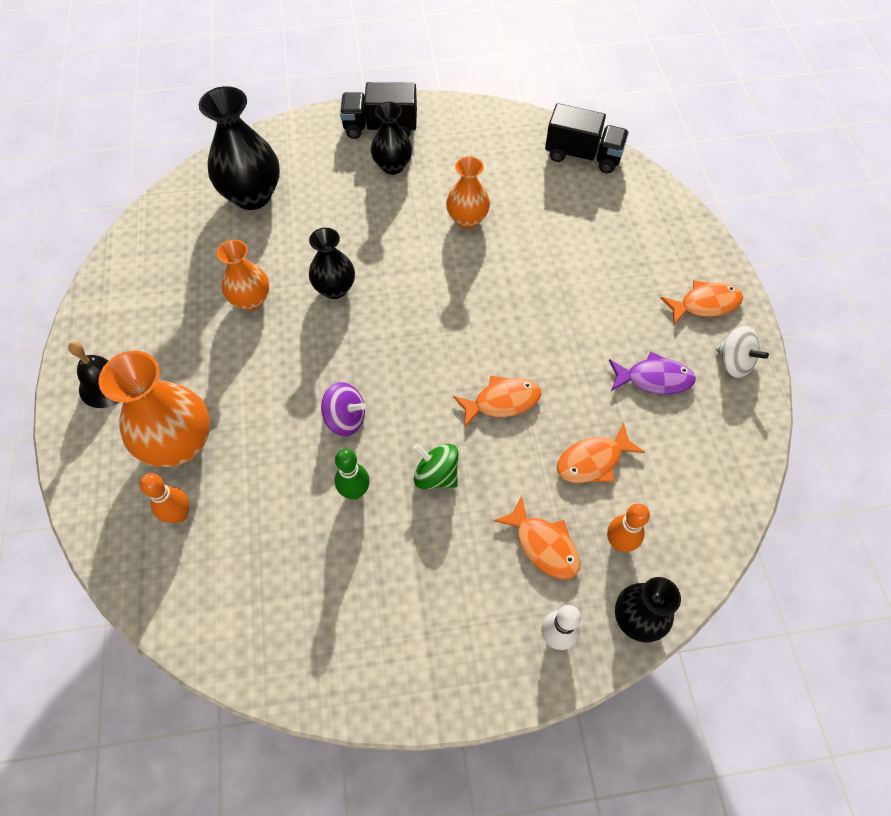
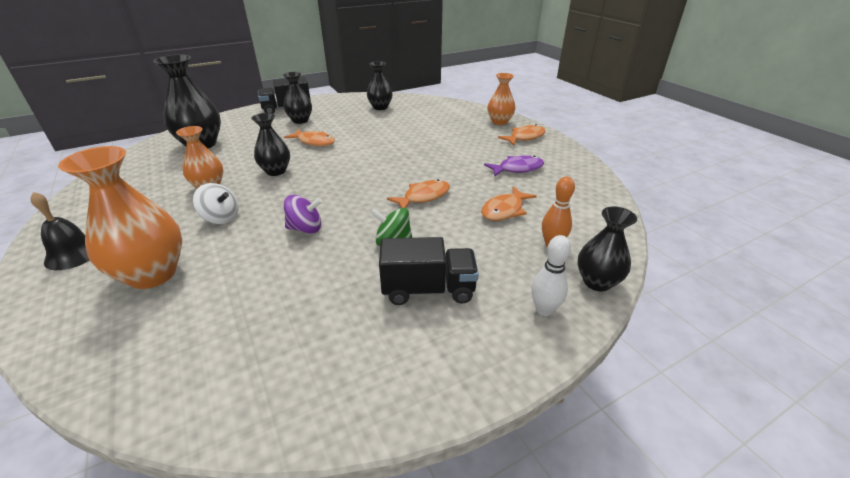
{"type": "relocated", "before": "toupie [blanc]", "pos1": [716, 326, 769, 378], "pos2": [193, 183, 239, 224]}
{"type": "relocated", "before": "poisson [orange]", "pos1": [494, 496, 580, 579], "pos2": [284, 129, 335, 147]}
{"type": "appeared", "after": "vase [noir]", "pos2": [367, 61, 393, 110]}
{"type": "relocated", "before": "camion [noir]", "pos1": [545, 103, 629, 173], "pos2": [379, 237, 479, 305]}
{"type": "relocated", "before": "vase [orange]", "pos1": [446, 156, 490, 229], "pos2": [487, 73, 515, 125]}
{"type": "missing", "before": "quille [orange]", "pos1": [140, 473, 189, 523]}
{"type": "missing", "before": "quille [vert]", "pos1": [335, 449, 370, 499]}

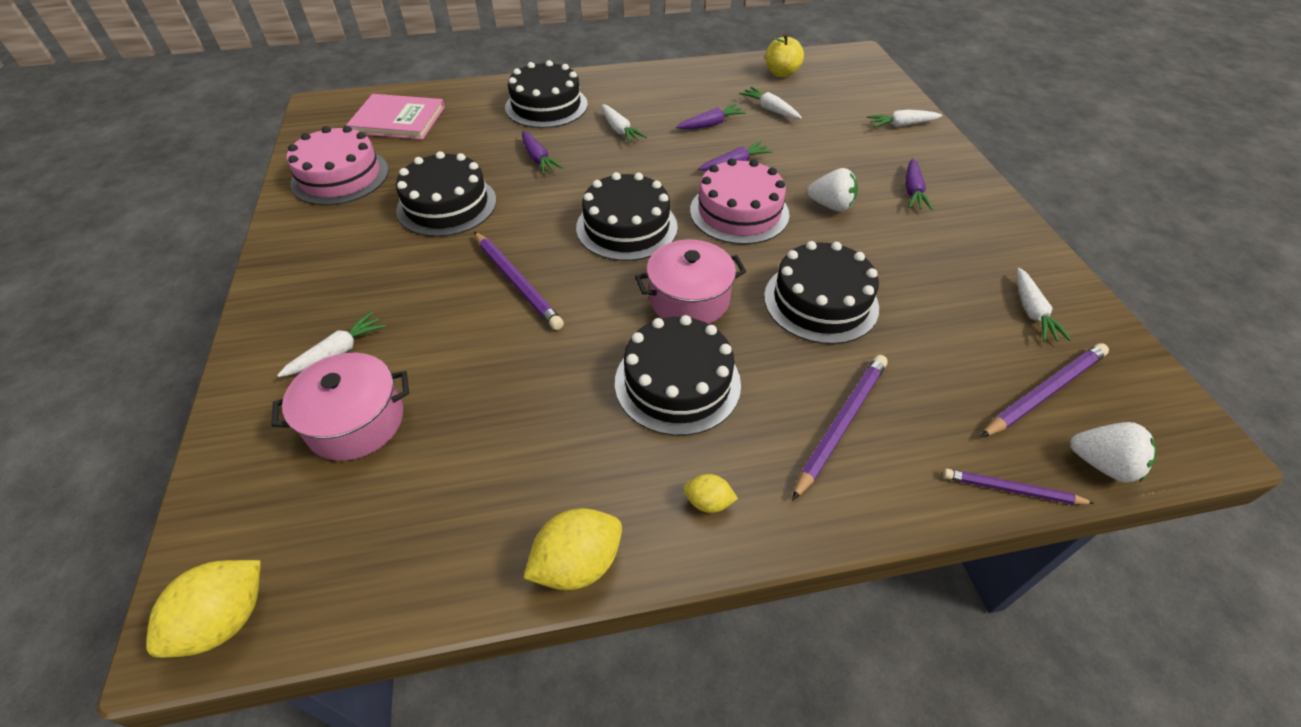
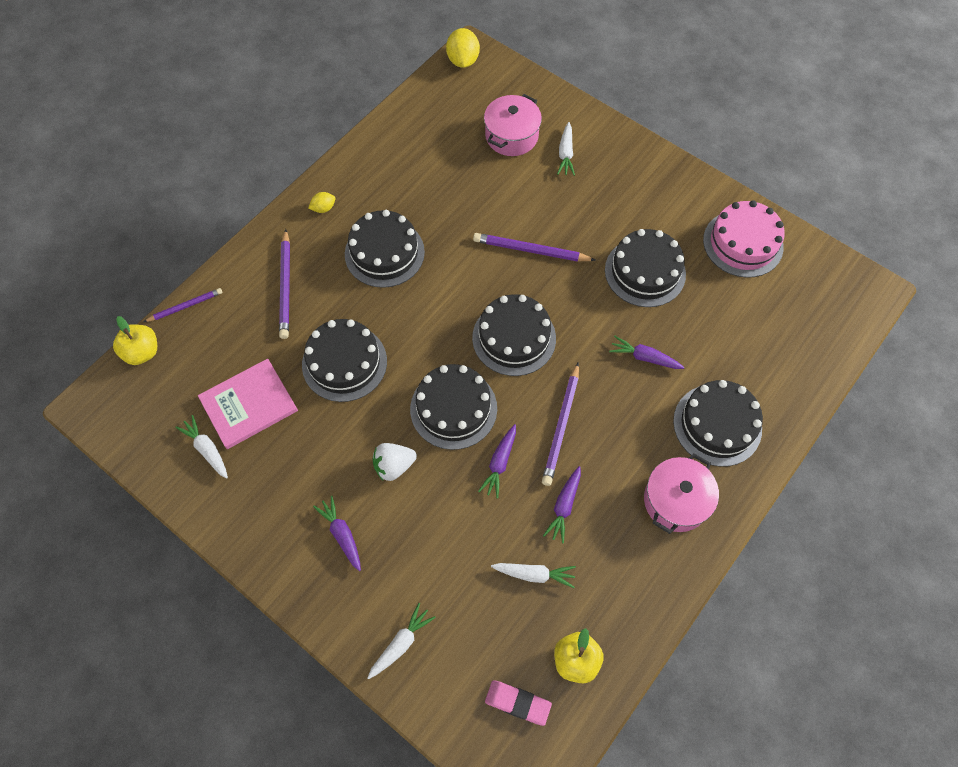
{"type": "exchanged", "before": "fraise [blanc]", "after": "pomme [jaune]", "pos1": [1070, 422, 1156, 483], "pos2": [113, 316, 157, 365]}
{"type": "relocated", "before": "livre [rose]", "pos1": [346, 94, 445, 140], "pos2": [198, 359, 298, 449]}
{"type": "colour", "before": "gâteau [rose]", "after": "gâteau [noir]", "pos1": [690, 158, 789, 245], "pos2": [410, 364, 497, 450]}
{"type": "appeared", "after": "gomme [rose]", "pos2": [485, 680, 552, 726]}
{"type": "relocated", "before": "crayon [violet]", "pos1": [981, 343, 1109, 438], "pos2": [542, 362, 579, 486]}
{"type": "relocated", "before": "marmite [rose]", "pos1": [635, 240, 747, 324], "pos2": [644, 453, 719, 534]}
{"type": "missing", "before": "citron [jaune]", "pos1": [524, 508, 622, 590]}
{"type": "missing", "before": "carotte [blanc]", "pos1": [602, 104, 647, 144]}

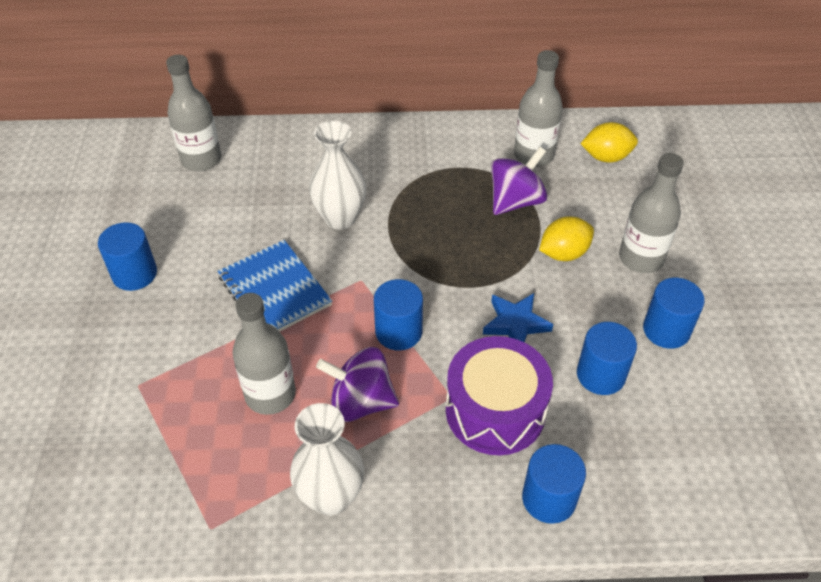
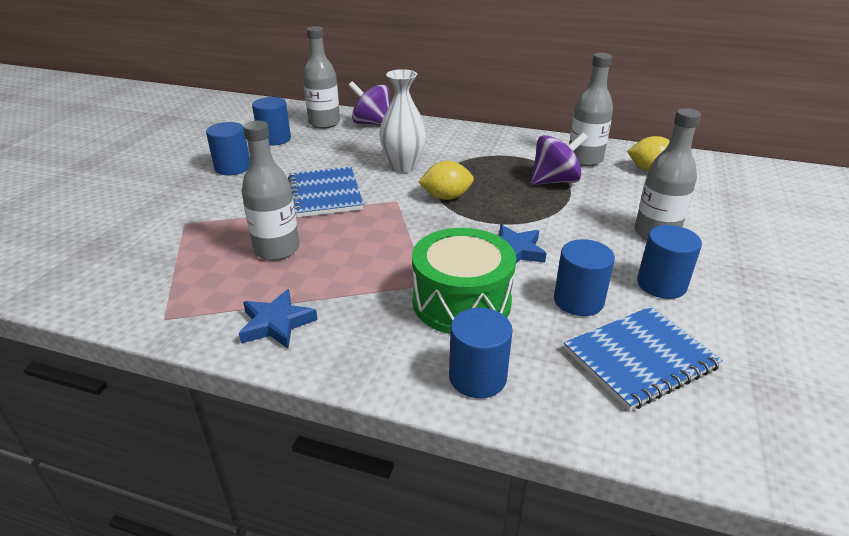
{"type": "exchanged", "before": "vase [blanc]", "after": "étoile [bleu]", "pos1": [290, 403, 364, 516], "pos2": [239, 289, 318, 348]}
{"type": "relocated", "before": "cylindre [bleu]", "pos1": [374, 279, 423, 351], "pos2": [252, 97, 291, 146]}
{"type": "relocated", "before": "toupie [violet]", "pos1": [316, 347, 399, 422], "pos2": [348, 81, 390, 125]}
{"type": "colour", "before": "tambour [violet]", "after": "tambour [vert]", "pos1": [446, 336, 553, 455], "pos2": [412, 228, 516, 334]}
{"type": "relocated", "before": "citron [jaune]", "pos1": [539, 216, 594, 261], "pos2": [418, 161, 474, 200]}
{"type": "appeared", "after": "carnet [bleu]", "pos2": [564, 306, 723, 411]}

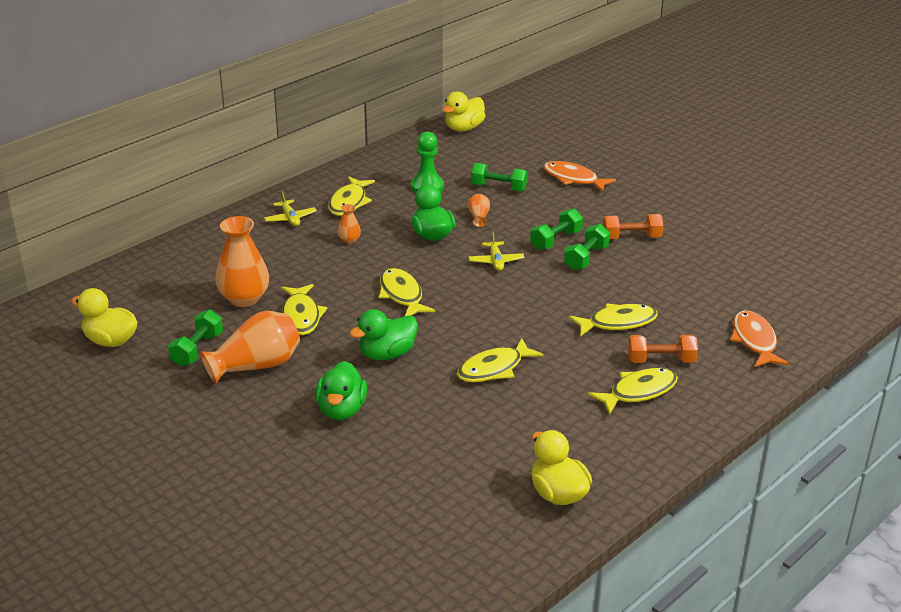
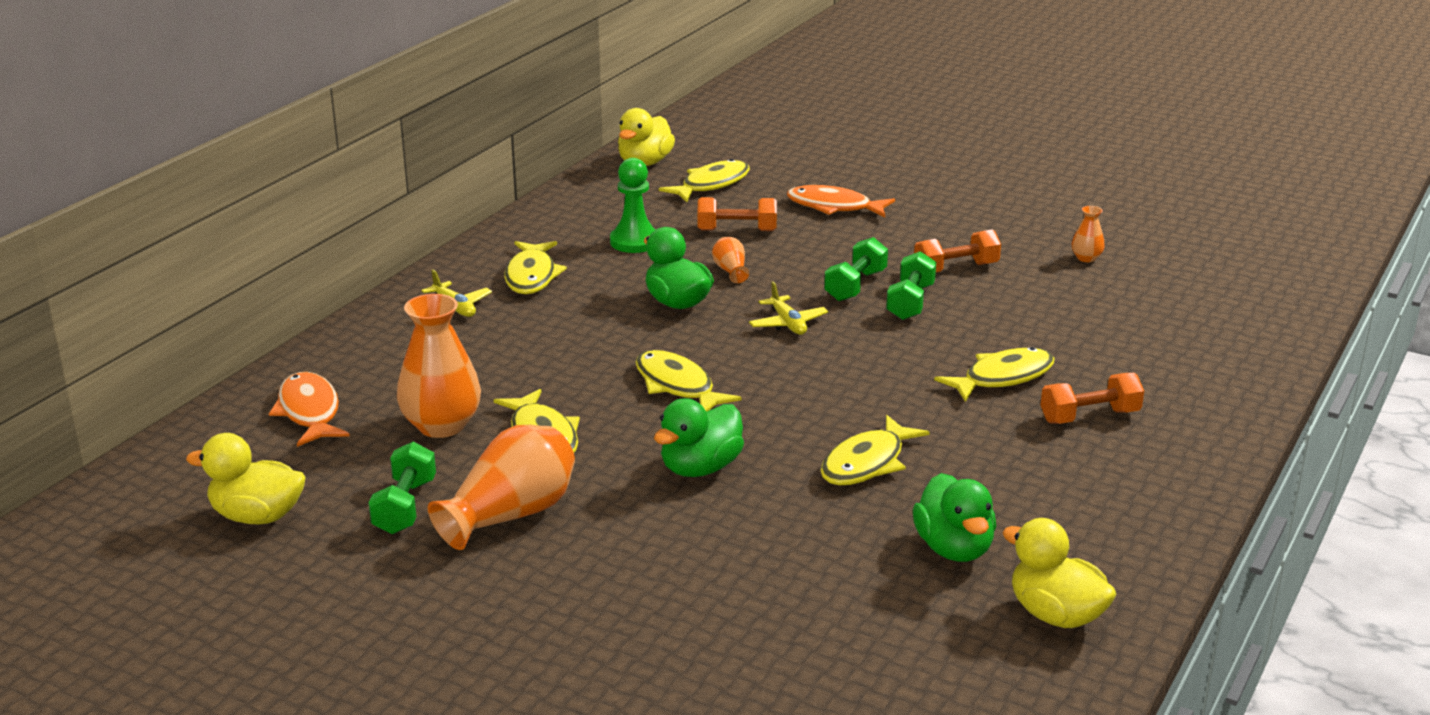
{"type": "relocated", "before": "poisson [orange]", "pos1": [730, 310, 789, 367], "pos2": [269, 372, 350, 447]}
{"type": "relocated", "before": "poisson [jaune]", "pos1": [588, 368, 678, 415], "pos2": [659, 159, 750, 202]}
{"type": "colour", "before": "haltère [vert]", "after": "haltère [orange]", "pos1": [471, 163, 528, 192], "pos2": [697, 197, 777, 231]}
{"type": "relocated", "before": "canard [vert]", "pos1": [315, 361, 367, 420], "pos2": [913, 473, 996, 562]}
{"type": "relocated", "before": "vase [orange]", "pos1": [338, 204, 361, 244], "pos2": [1072, 206, 1105, 262]}

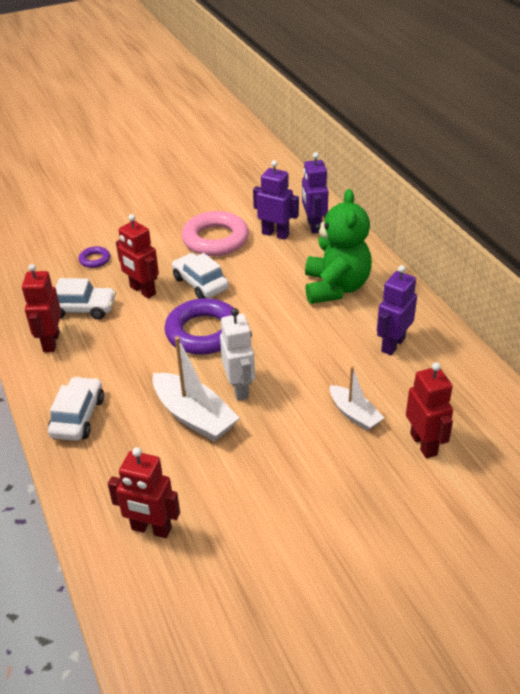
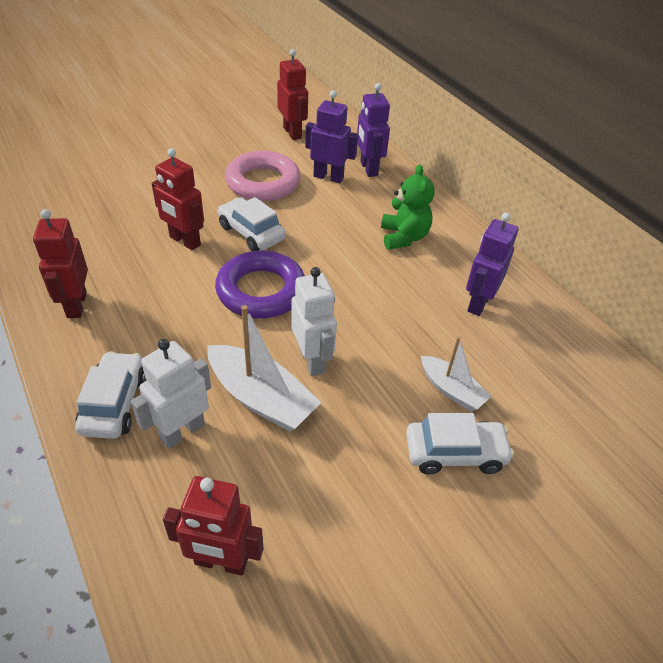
{"type": "appeared", "after": "robot [blanc]", "pos2": [131, 339, 211, 449]}
{"type": "relocated", "before": "robot [rouge]", "pos1": [406, 362, 453, 458], "pos2": [277, 49, 308, 140]}
{"type": "size", "before": "ours en peluche [vert]", "pos1": [305, 189, 372, 304], "pos2": [381, 165, 434, 250], "scale": 0.66}
{"type": "relocated", "before": "voiture [blanc]", "pos1": [55, 278, 116, 319], "pos2": [406, 413, 514, 474]}
{"type": "missing", "before": "anneau [violet]", "pos1": [79, 246, 110, 268]}

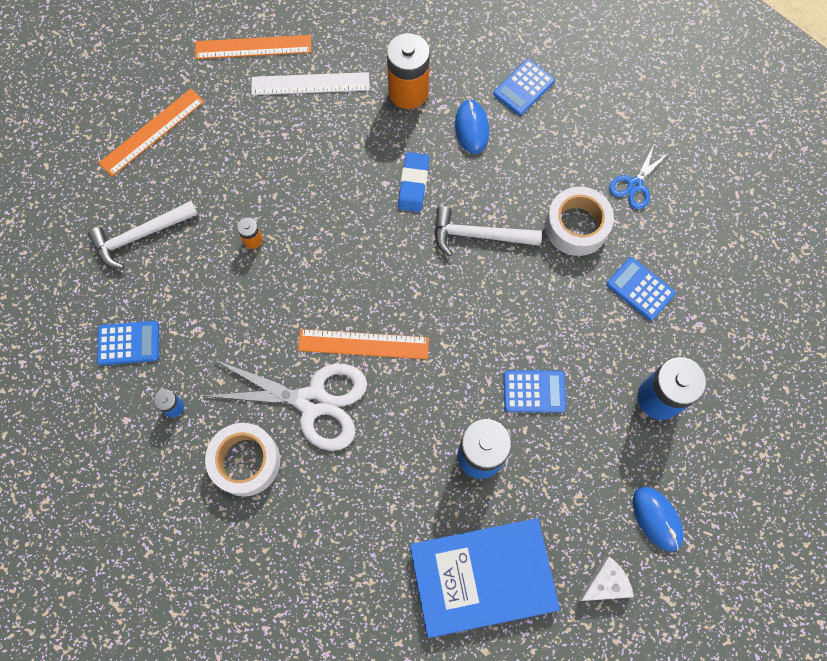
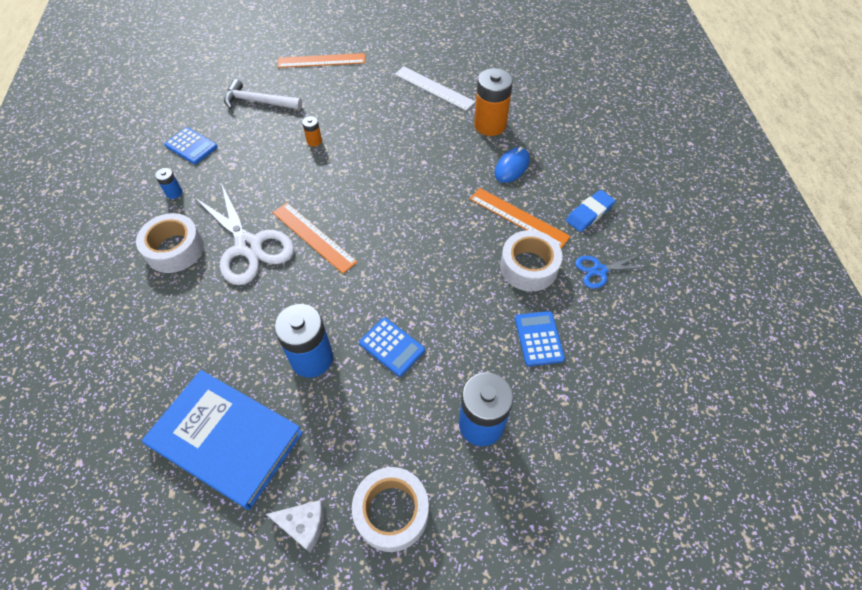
{"type": "exchanged", "before": "souris [bleu]", "after": "ruban adhésif [blanc]", "pos1": [633, 487, 684, 552], "pos2": [352, 467, 429, 552]}
{"type": "relocated", "before": "règle [orange]", "pos1": [195, 35, 312, 59], "pos2": [470, 188, 571, 249]}
{"type": "relocated", "before": "gomme [bleu]", "pos1": [398, 152, 429, 212], "pos2": [566, 190, 615, 232]}
{"type": "missing", "before": "marteau [blanc]", "pos1": [435, 206, 542, 257]}
{"type": "missing", "before": "calculatrice [bleu]", "pos1": [493, 59, 555, 116]}

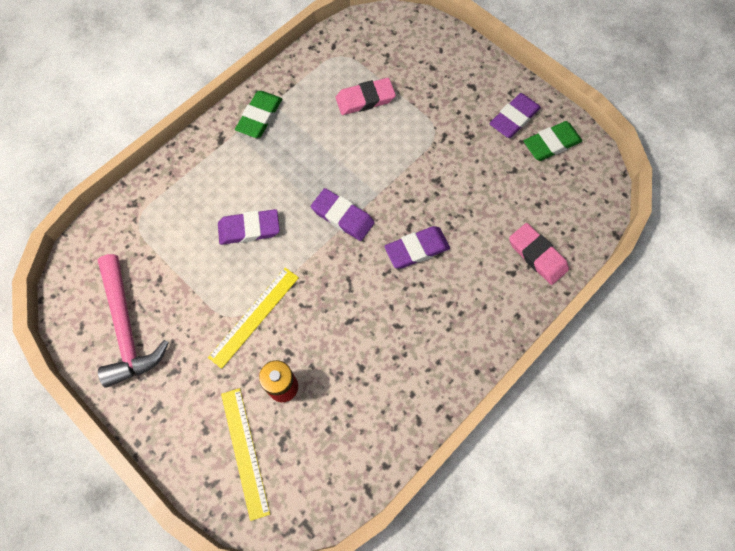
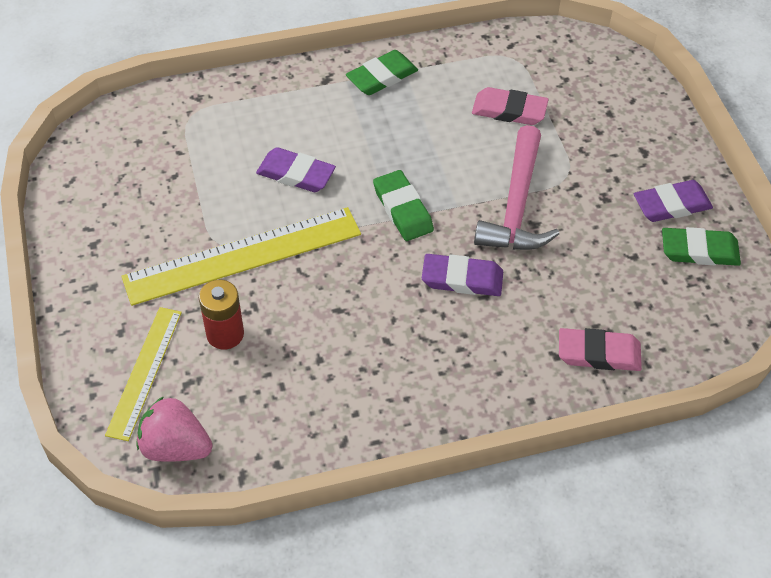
{"type": "size", "before": "règle [jaune]", "pos1": [208, 268, 299, 369], "pos2": [122, 207, 361, 306], "scale": 1.66}
{"type": "appeared", "after": "fraise [rose]", "pos2": [137, 396, 212, 462]}
{"type": "colour", "before": "gomme [violet]", "after": "gomme [vert]", "pos1": [311, 188, 375, 241], "pos2": [373, 170, 434, 241]}
{"type": "relocated", "before": "marteau [rose]", "pos1": [97, 254, 169, 388], "pos2": [474, 125, 559, 250]}
{"type": "spun", "before": "gomme [rose]", "pos1": [509, 223, 569, 285], "pos2": [559, 328, 642, 371], "turn": -75}

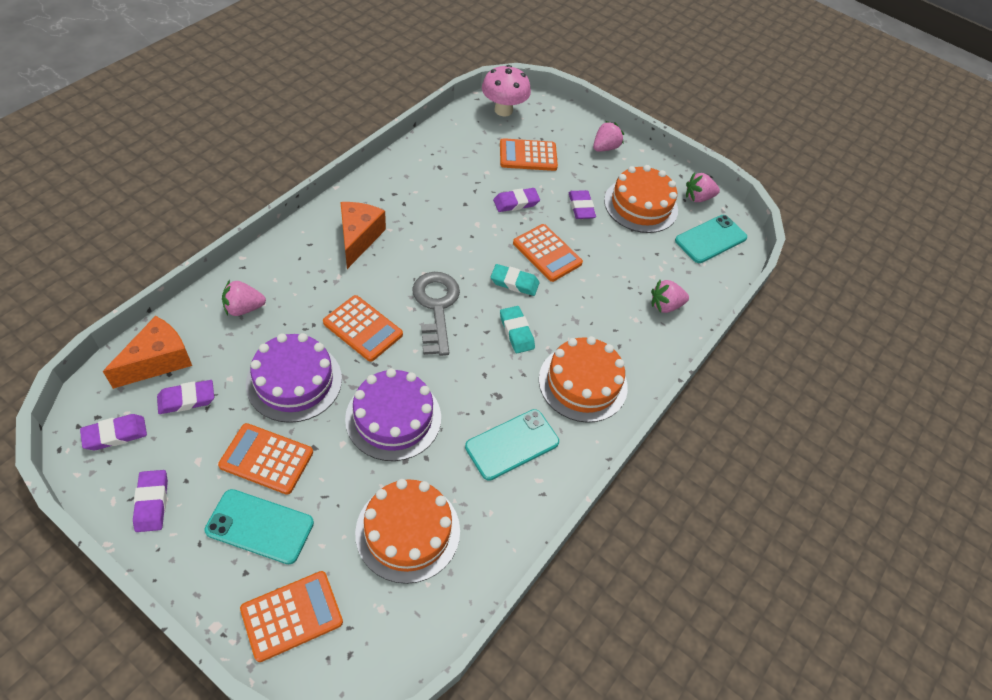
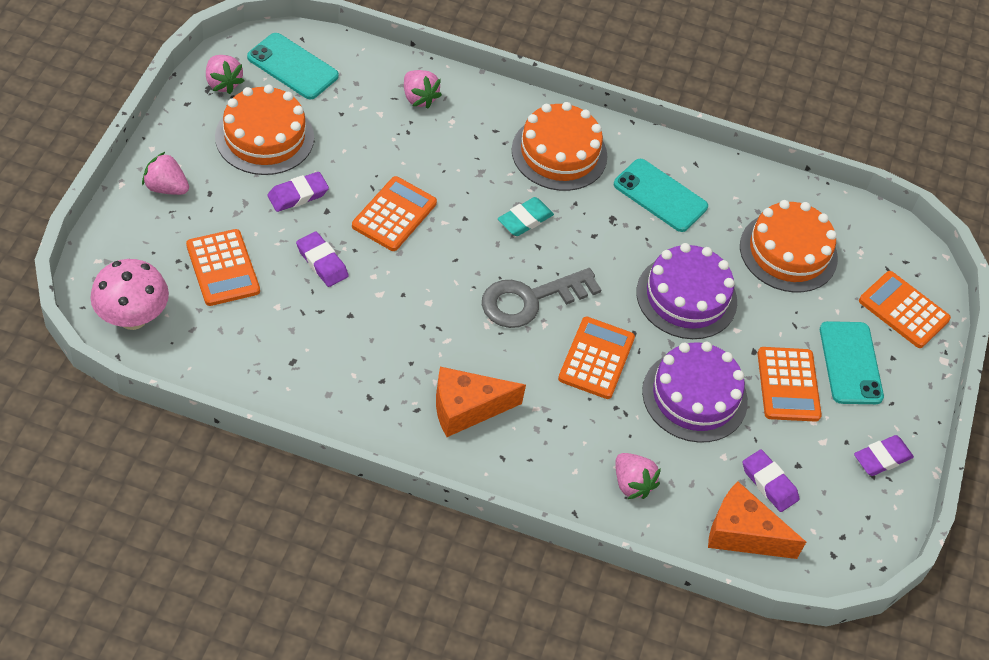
{"type": "missing", "before": "gomme [violet]", "pos1": [80, 414, 147, 450]}
{"type": "missing", "before": "gomme [turquoise]", "pos1": [491, 264, 539, 296]}

